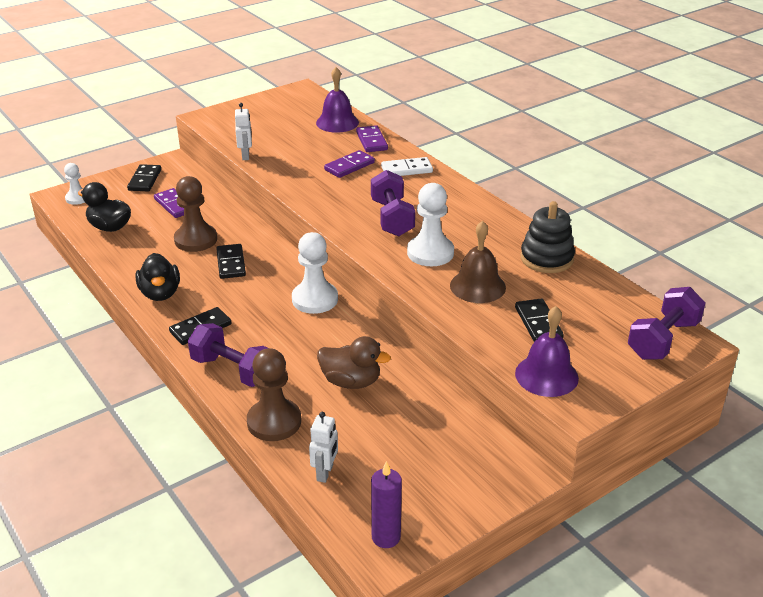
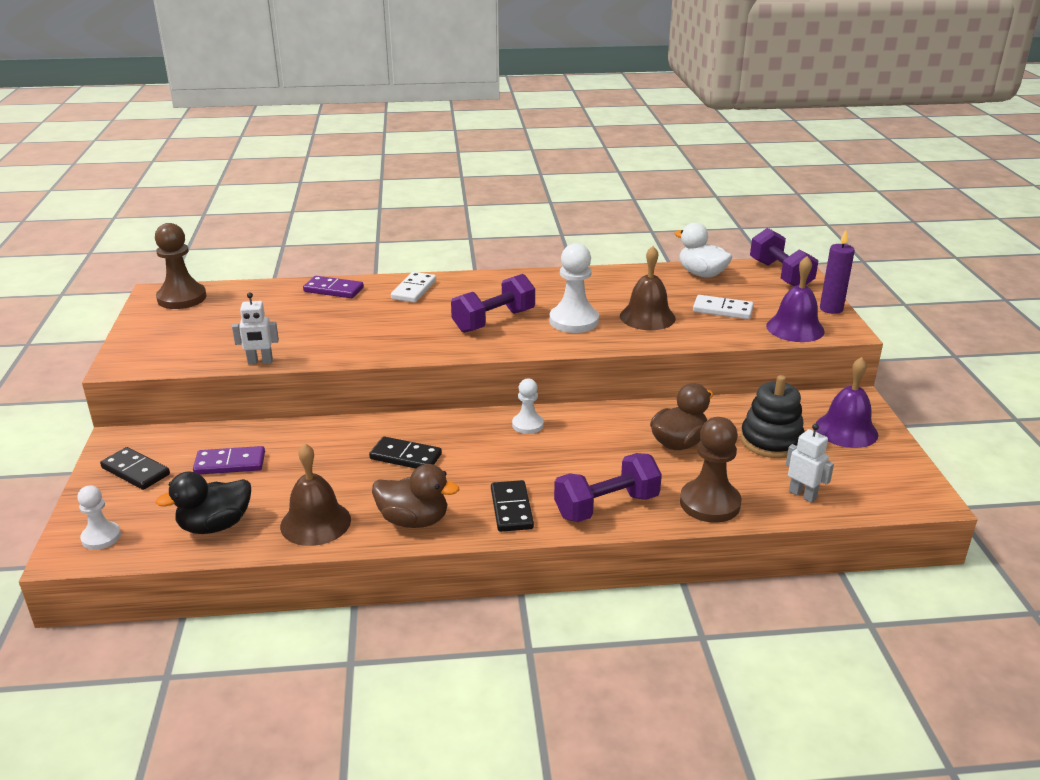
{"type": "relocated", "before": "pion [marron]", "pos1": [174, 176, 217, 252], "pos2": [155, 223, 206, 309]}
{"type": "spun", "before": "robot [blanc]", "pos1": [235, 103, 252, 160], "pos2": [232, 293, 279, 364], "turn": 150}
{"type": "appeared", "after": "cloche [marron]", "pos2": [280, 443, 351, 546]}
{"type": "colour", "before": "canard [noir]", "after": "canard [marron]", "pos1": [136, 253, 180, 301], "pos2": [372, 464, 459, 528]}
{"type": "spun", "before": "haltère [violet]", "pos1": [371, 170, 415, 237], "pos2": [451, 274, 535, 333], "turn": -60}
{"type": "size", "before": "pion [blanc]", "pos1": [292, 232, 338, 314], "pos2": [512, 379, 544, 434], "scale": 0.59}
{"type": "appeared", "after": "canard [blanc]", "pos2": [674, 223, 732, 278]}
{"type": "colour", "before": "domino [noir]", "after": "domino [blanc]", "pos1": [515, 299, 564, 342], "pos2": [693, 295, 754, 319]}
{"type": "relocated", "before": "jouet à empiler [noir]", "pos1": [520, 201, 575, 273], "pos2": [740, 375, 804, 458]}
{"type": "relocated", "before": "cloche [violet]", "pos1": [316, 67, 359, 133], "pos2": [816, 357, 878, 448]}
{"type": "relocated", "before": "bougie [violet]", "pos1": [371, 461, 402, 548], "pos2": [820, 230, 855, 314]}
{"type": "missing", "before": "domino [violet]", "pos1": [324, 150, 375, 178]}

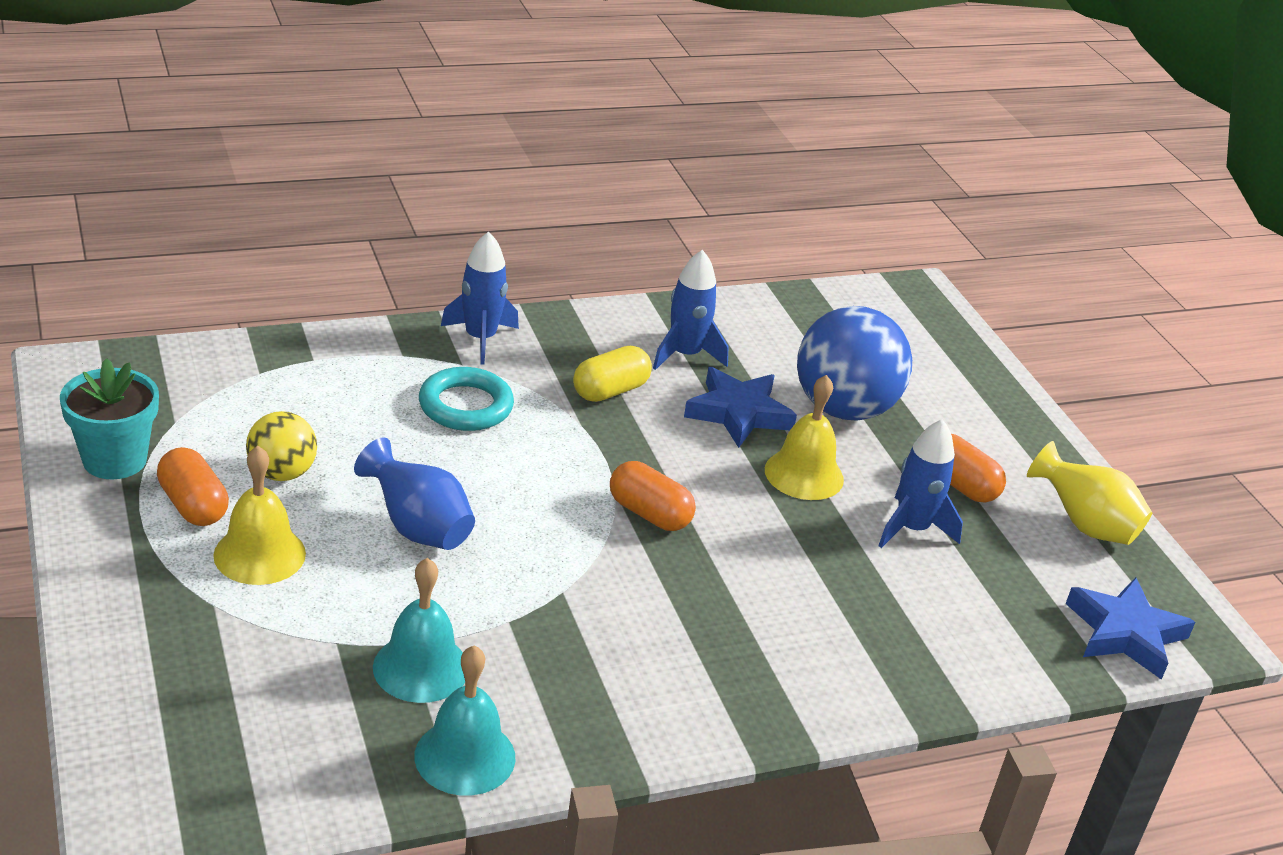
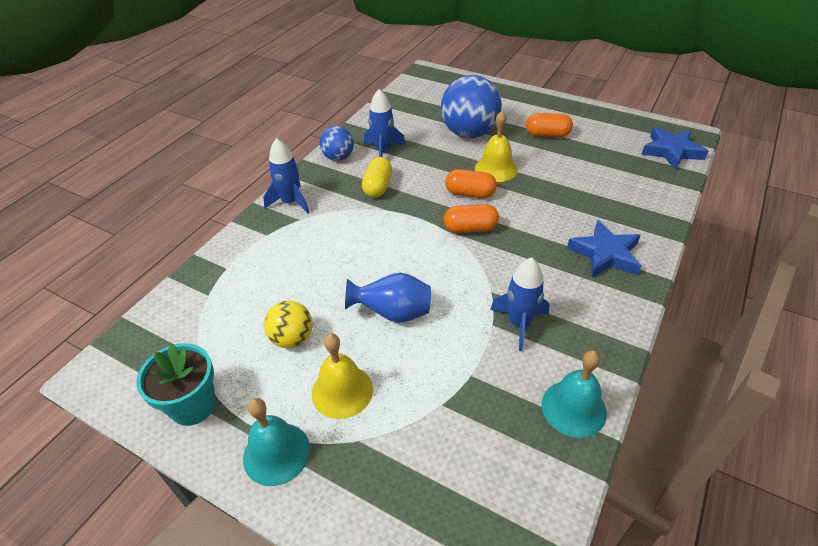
{"type": "relocated", "before": "cloche [turquoise]", "pos1": [373, 558, 465, 703], "pos2": [243, 398, 310, 486]}
{"type": "appeared", "after": "balle [bleu]", "pos2": [320, 126, 354, 161]}
{"type": "relocated", "before": "gélule [orange]", "pos1": [157, 447, 229, 526], "pos2": [445, 169, 497, 198]}
{"type": "relocated", "before": "fusée [bleu]", "pos1": [878, 419, 963, 548], "pos2": [490, 257, 549, 351]}
{"type": "relocated", "before": "étoile [bleu]", "pos1": [684, 367, 797, 448], "pos2": [567, 220, 641, 278]}
{"type": "missing", "before": "anneau [turquoise]", "pos1": [419, 367, 514, 431]}
{"type": "missing", "before": "vase [jaune]", "pos1": [1027, 441, 1152, 545]}

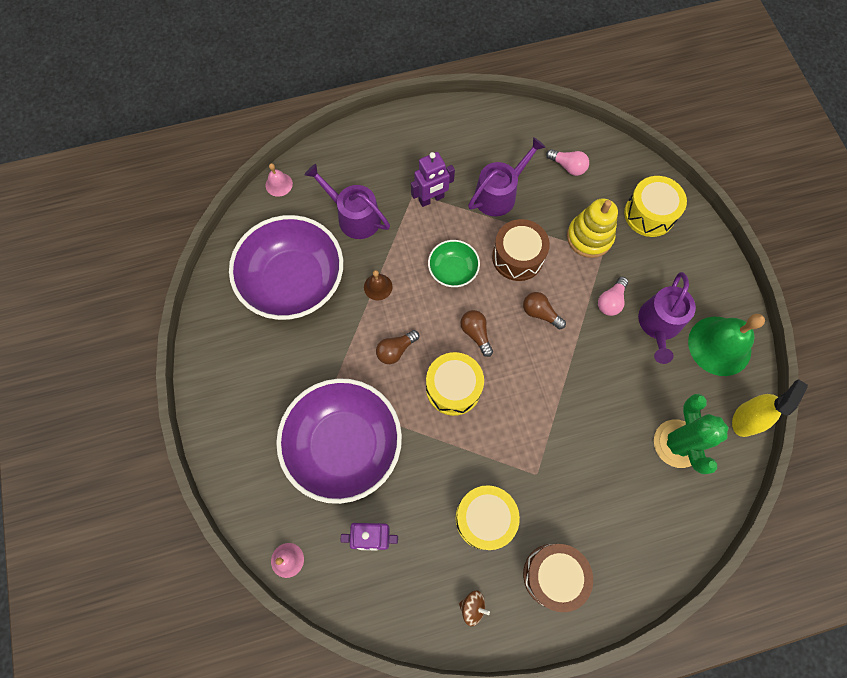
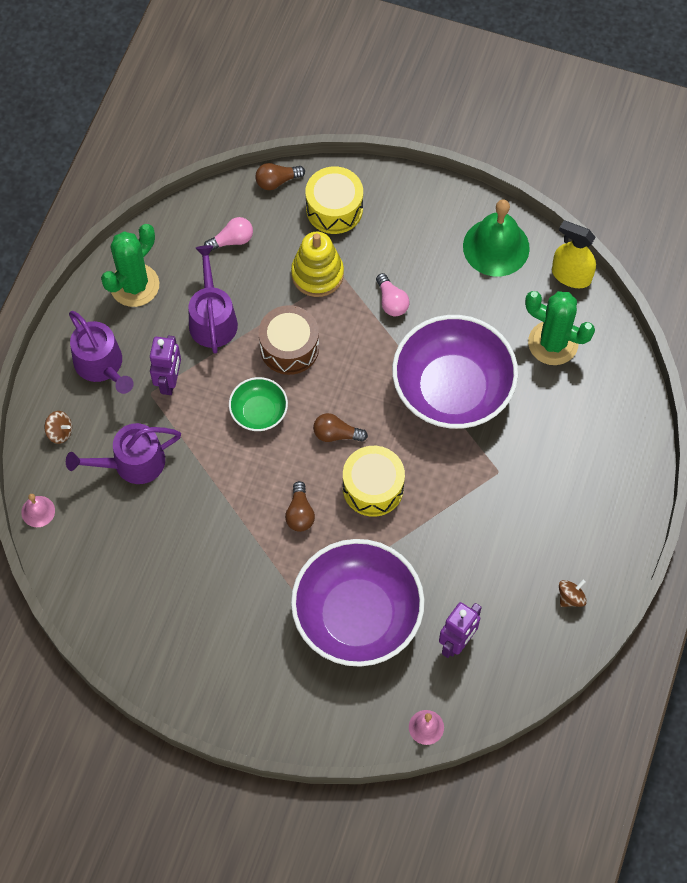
{"type": "appeared", "after": "toupie [marron]", "pos2": [45, 411, 72, 444]}
{"type": "relocated", "before": "arrosoir [violet]", "pos1": [638, 272, 696, 364], "pos2": [69, 311, 134, 394]}
{"type": "appeared", "after": "cactus [vert]", "pos2": [101, 224, 159, 307]}
{"type": "relocated", "before": "ampoule [marron]", "pos1": [523, 292, 566, 330], "pos2": [255, 163, 305, 190]}
{"type": "relocated", "before": "bol [violet]", "pos1": [229, 215, 343, 320], "pos2": [392, 315, 518, 429]}
{"type": "spun", "before": "vaporisateur [jaune]", "pos1": [732, 379, 808, 437], "pos2": [552, 220, 596, 288], "turn": -45}
{"type": "missing", "before": "cloche [marron]", "pos1": [364, 270, 393, 300]}
{"type": "missing", "before": "tambour [jaune]", "pos1": [455, 485, 520, 550]}
{"type": "missing", "before": "tambour [marron]", "pos1": [523, 544, 593, 612]}

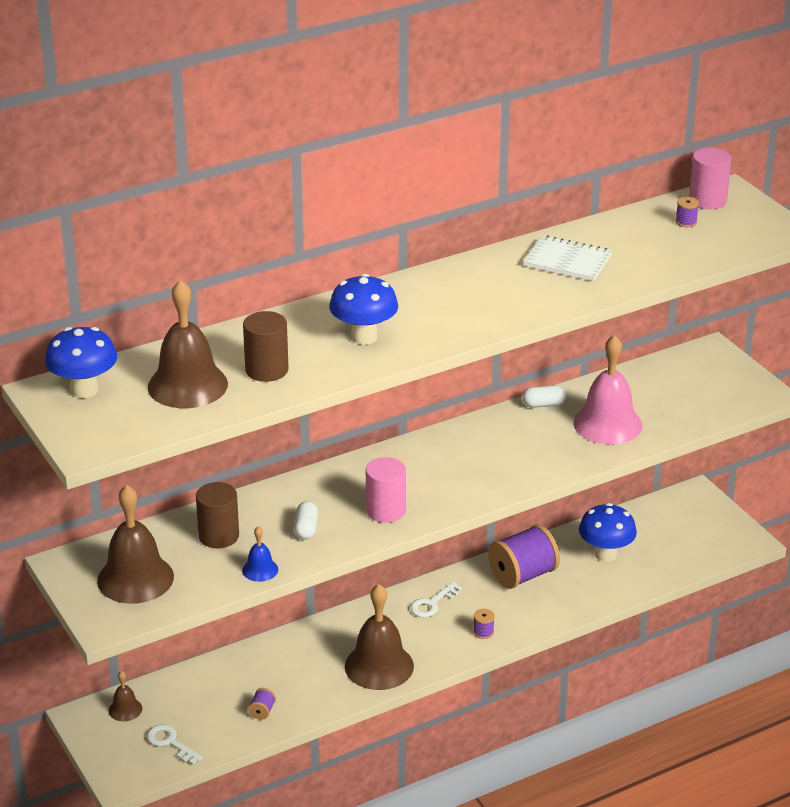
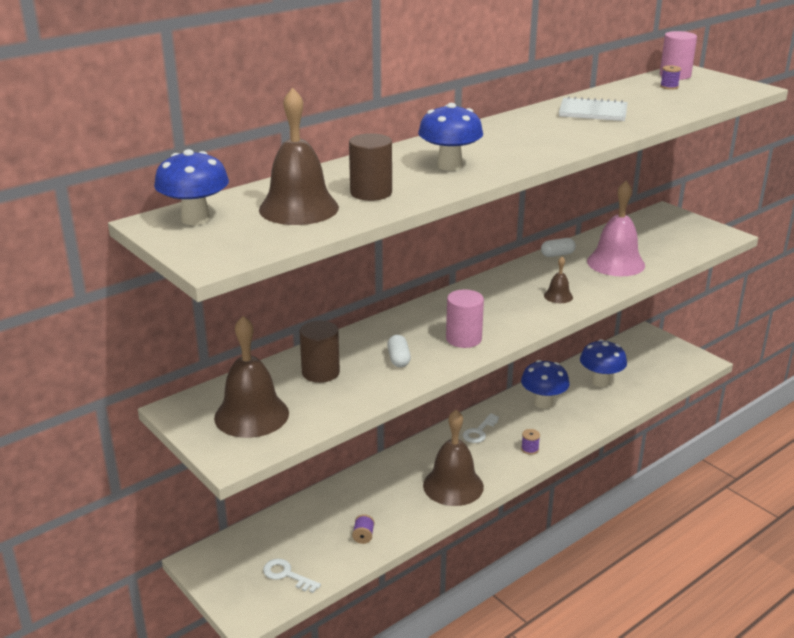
{"type": "exchanged", "before": "bobine [violet]", "after": "champignon [bleu]", "pos1": [488, 525, 560, 589], "pos2": [521, 360, 570, 409]}
{"type": "relocated", "before": "cloche [marron]", "pos1": [109, 671, 142, 721], "pos2": [544, 257, 573, 303]}
{"type": "missing", "before": "cloche [bleu]", "pos1": [242, 526, 278, 582]}

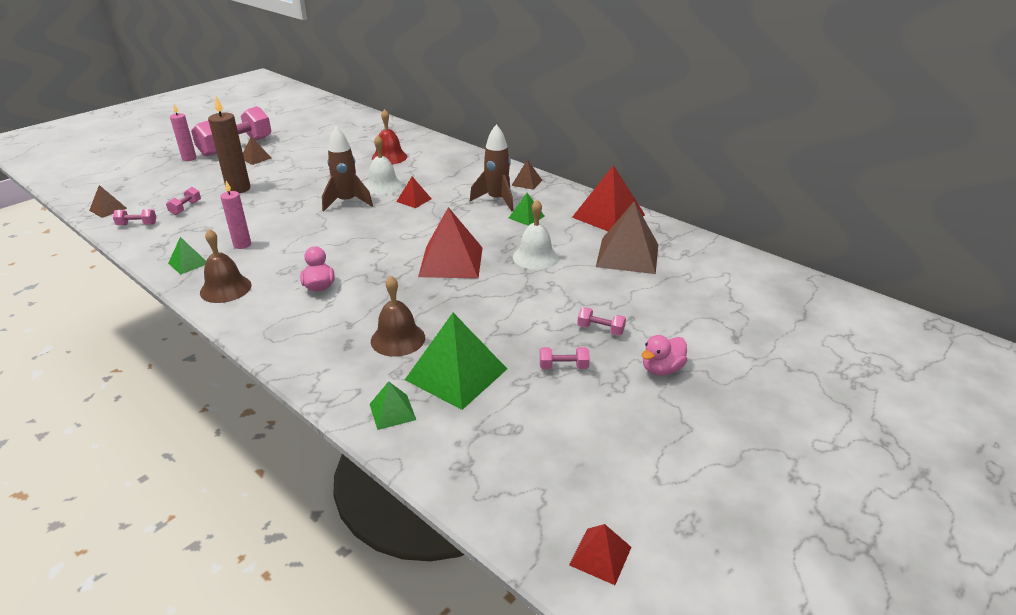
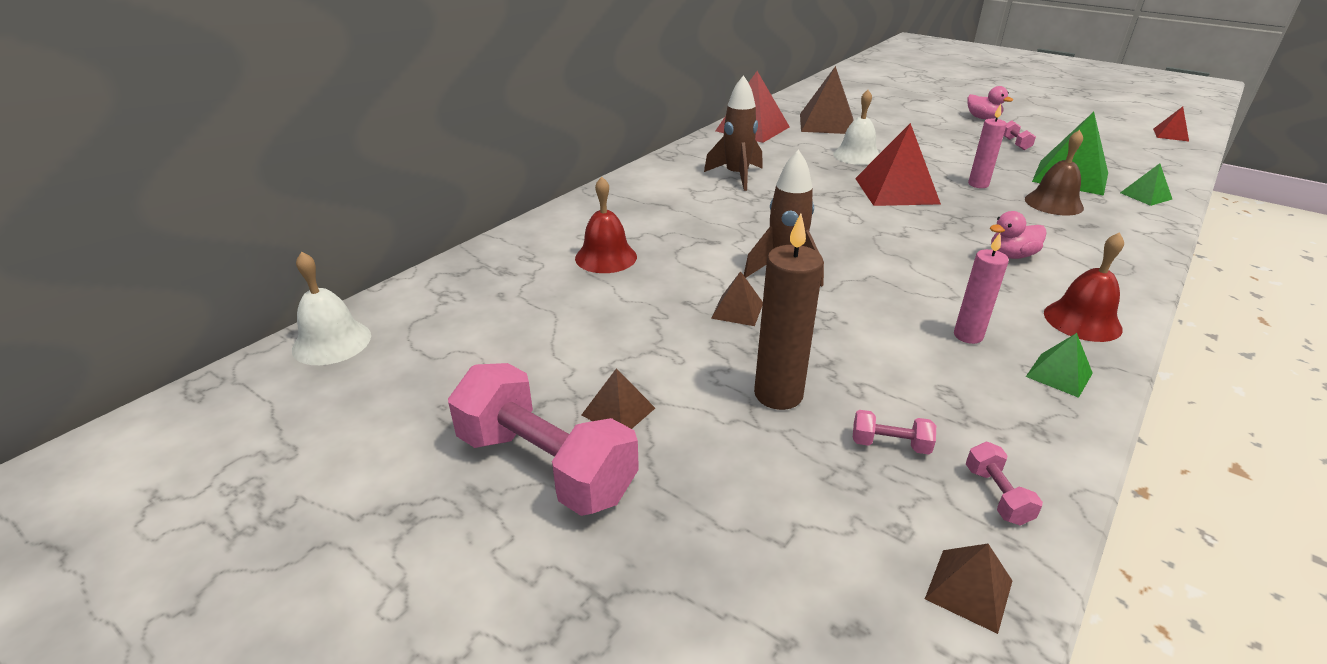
{"type": "relocated", "before": "cloche [blanc]", "pos1": [365, 135, 403, 195], "pos2": [292, 251, 371, 365]}
{"type": "relocated", "before": "pyramide [marron]", "pos1": [511, 159, 542, 190], "pos2": [711, 271, 763, 326]}
{"type": "relocated", "before": "bougie [rose]", "pos1": [170, 104, 197, 161], "pos2": [968, 104, 1007, 188]}
{"type": "colour", "before": "cloche [marron]", "after": "cloche [rouge]", "pos1": [200, 229, 252, 303], "pos2": [1044, 232, 1124, 342]}
{"type": "missing", "before": "pyramide [rouge]", "pos1": [396, 177, 432, 208]}
{"type": "missing", "before": "pyramide [vert]", "pos1": [509, 193, 545, 226]}
{"type": "missing", "before": "haltère [rose]", "pos1": [577, 307, 626, 336]}

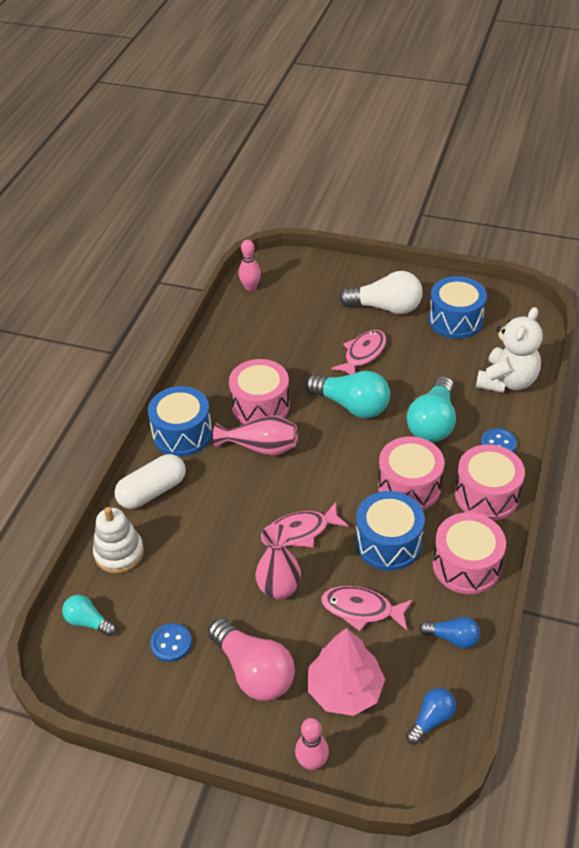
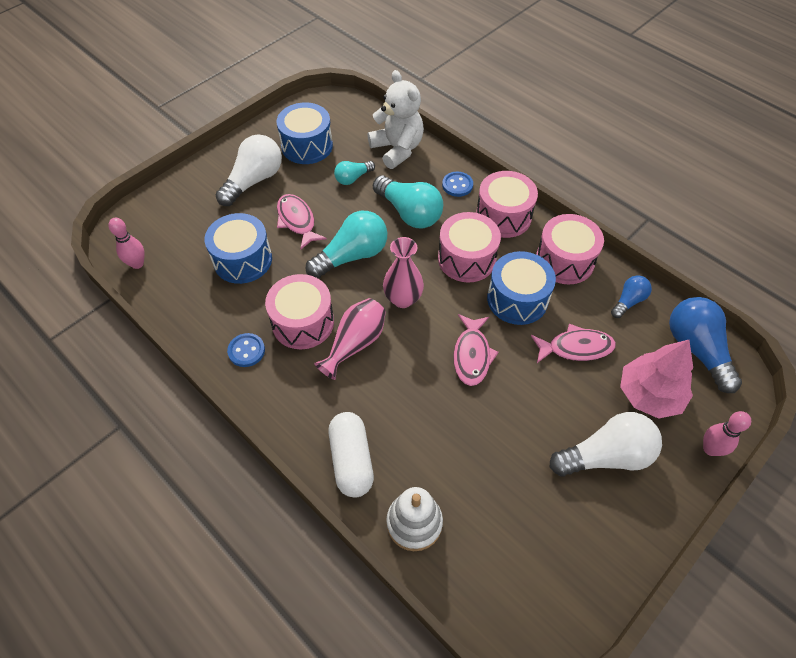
{"type": "relocated", "before": "tambour [bleu]", "pos1": [148, 386, 212, 457], "pos2": [205, 213, 272, 284]}
{"type": "relocated", "before": "bouton [bleu]", "pos1": [150, 623, 192, 662], "pos2": [227, 333, 265, 367]}
{"type": "relocated", "before": "ampoule [turquoise]", "pos1": [62, 595, 116, 636], "pos2": [334, 161, 375, 185]}
{"type": "relocated", "before": "vase [rose]", "pos1": [255, 524, 301, 600], "pos2": [383, 237, 424, 308]}
{"type": "spun", "before": "poisson [rose]", "pos1": [321, 586, 413, 631], "pos2": [531, 324, 616, 363], "turn": -135}
{"type": "colour", "before": "ampoule [rose]", "after": "ampoule [blanc]", "pos1": [208, 618, 295, 701], "pos2": [550, 412, 662, 477]}
{"type": "size", "before": "ampoule [bleu]", "pos1": [406, 688, 456, 745], "pos2": [669, 297, 742, 393], "scale": 1.83}

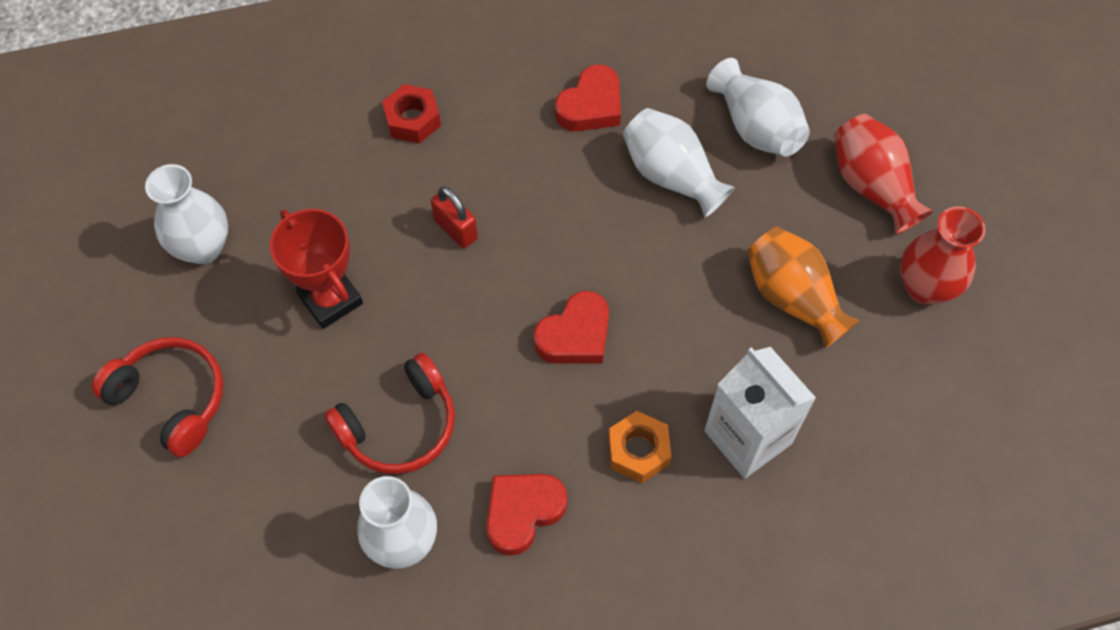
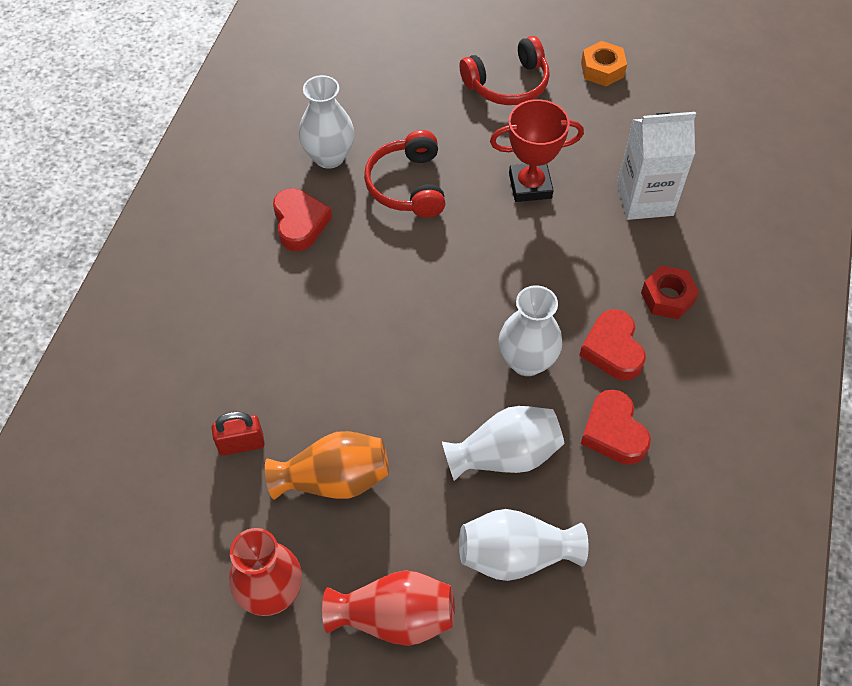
{"type": "relocated", "before": "cadenas [rouge]", "pos1": [431, 186, 478, 248], "pos2": [212, 411, 265, 456]}
{"type": "relocated", "before": "vase [blanc]", "pos1": [145, 164, 228, 264], "pos2": [499, 285, 562, 376]}
{"type": "relocated", "before": "cœur [rouge]", "pos1": [533, 291, 609, 364], "pos2": [579, 310, 646, 380]}
{"type": "relocated", "before": "écrou [orange]", "pos1": [608, 411, 671, 483], "pos2": [581, 41, 627, 86]}
{"type": "relocated", "before": "brique de lait [blanc]", "pos1": [704, 347, 816, 479], "pos2": [617, 112, 696, 220]}

